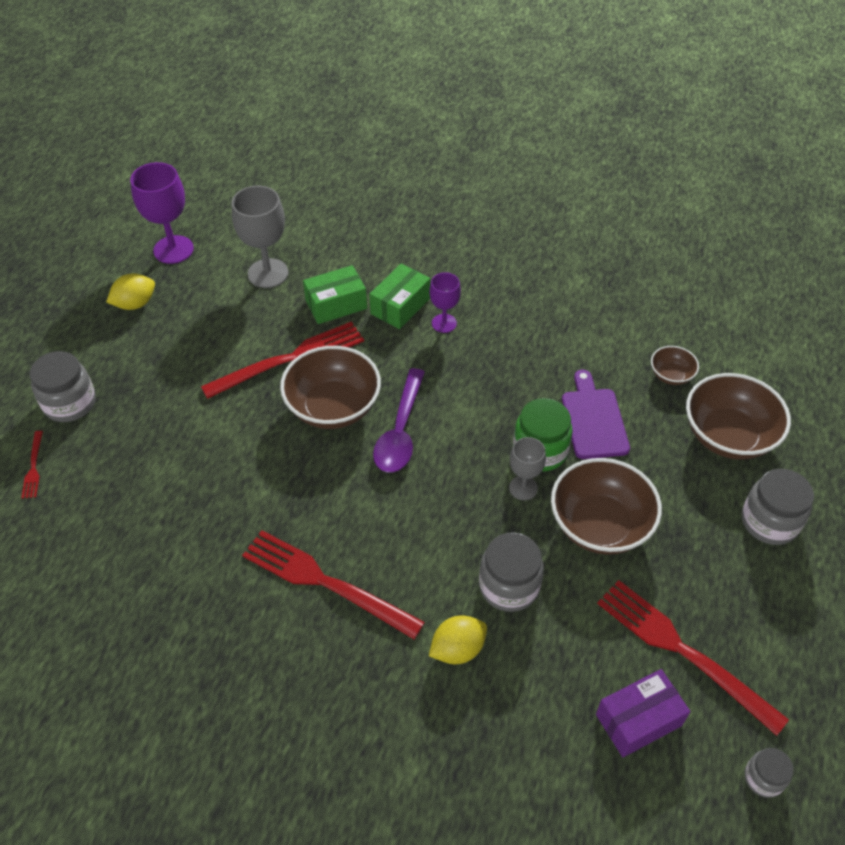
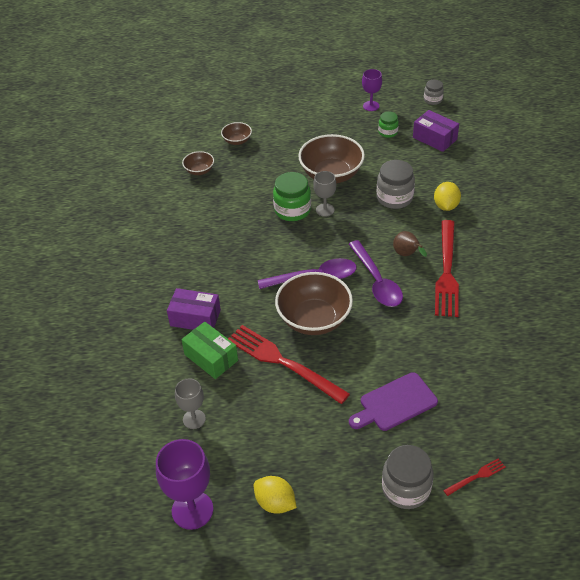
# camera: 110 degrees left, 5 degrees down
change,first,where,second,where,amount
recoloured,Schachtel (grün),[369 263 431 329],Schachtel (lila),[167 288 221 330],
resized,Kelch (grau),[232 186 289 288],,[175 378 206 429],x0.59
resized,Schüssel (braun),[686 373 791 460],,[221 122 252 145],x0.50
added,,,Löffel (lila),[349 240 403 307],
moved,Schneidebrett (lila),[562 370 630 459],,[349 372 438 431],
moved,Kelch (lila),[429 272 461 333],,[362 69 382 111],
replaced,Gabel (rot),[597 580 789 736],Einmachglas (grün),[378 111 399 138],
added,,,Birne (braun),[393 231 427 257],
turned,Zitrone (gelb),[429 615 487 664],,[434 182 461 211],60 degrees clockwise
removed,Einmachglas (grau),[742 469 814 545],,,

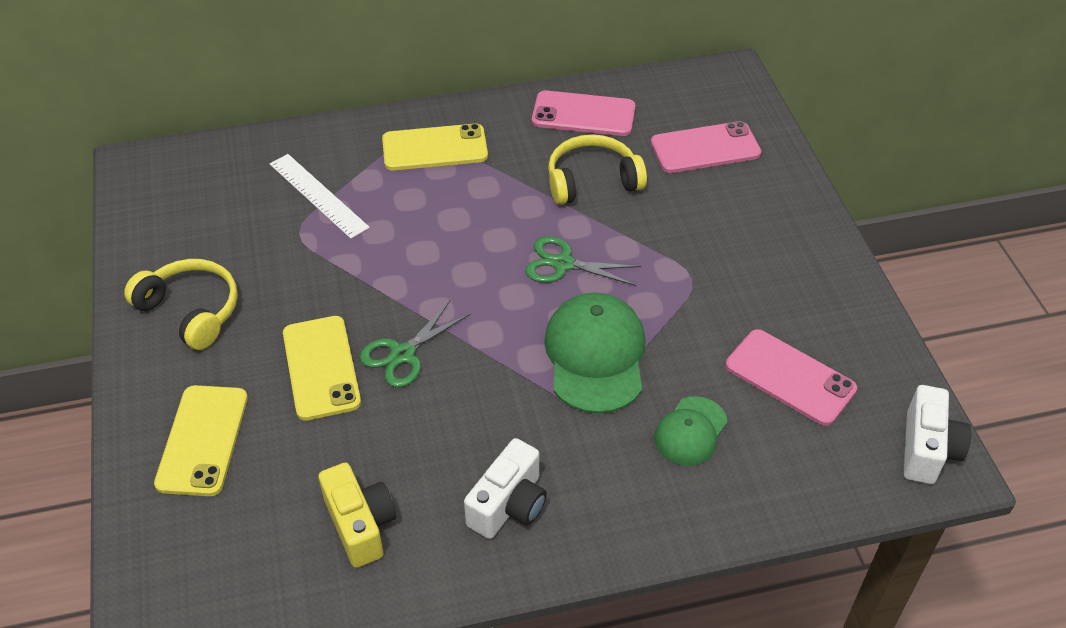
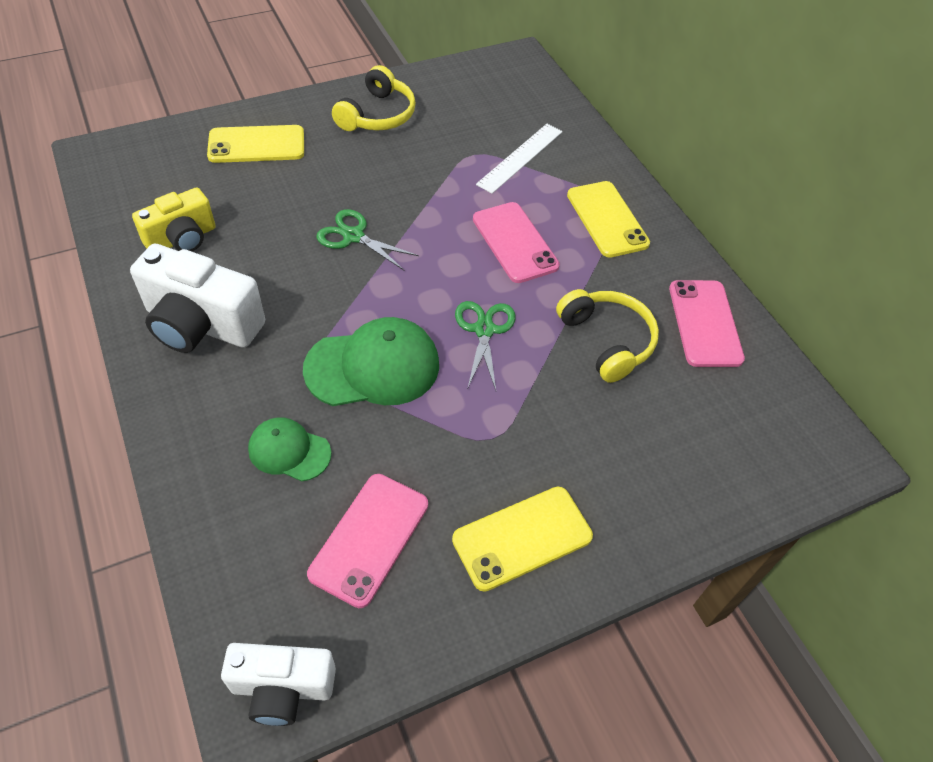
# camera: 75 degrees right, 5 degrees up
change,first,where,second,where,amount
resized,Kamera (weiß),[464 438 547 539],,[130 244 265 353],x1.54
moved,Handy (gelb),[283 316 361 421],,[452 487 593 592],
moved,Handy (rosa),[651 121 761 173],,[473 202 560 283],

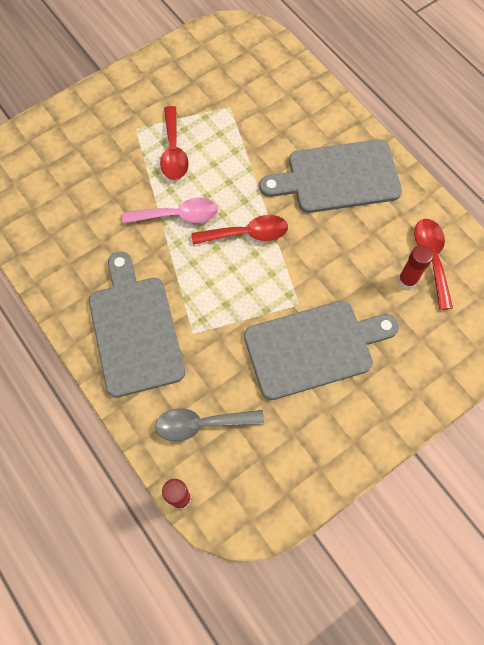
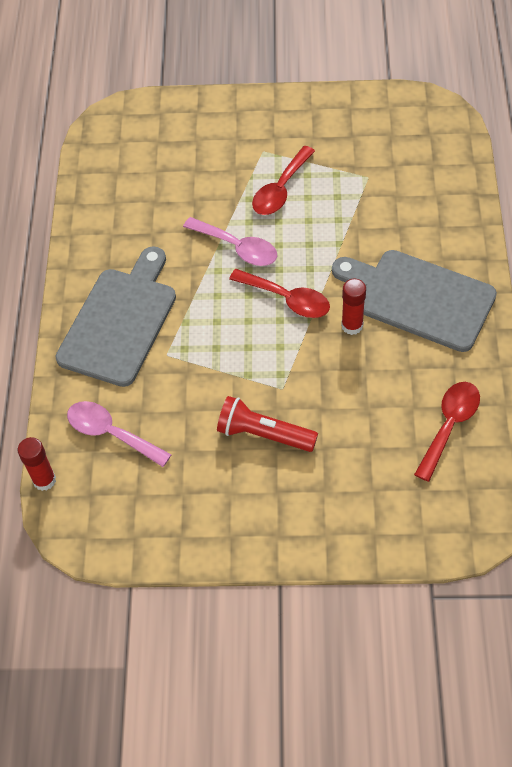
# camera: 40 degrees right, 10 degrees down
change,first,where,second,where,amount
recoloured,Löffel (grau),[155 408 264 441],Löffel (rosa),[67 401 172 467],
replaced,Schneidebrett (grau),[244 301 399 400],Taschenlampe (rot),[217 396 318 452],
moved,Klebestift (rot),[398 245 433 289],,[341 279 366 335],

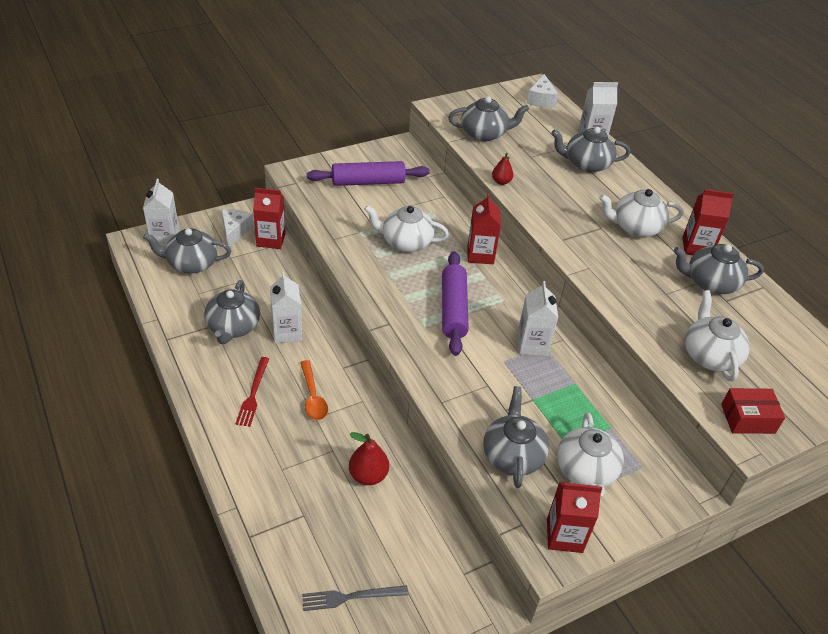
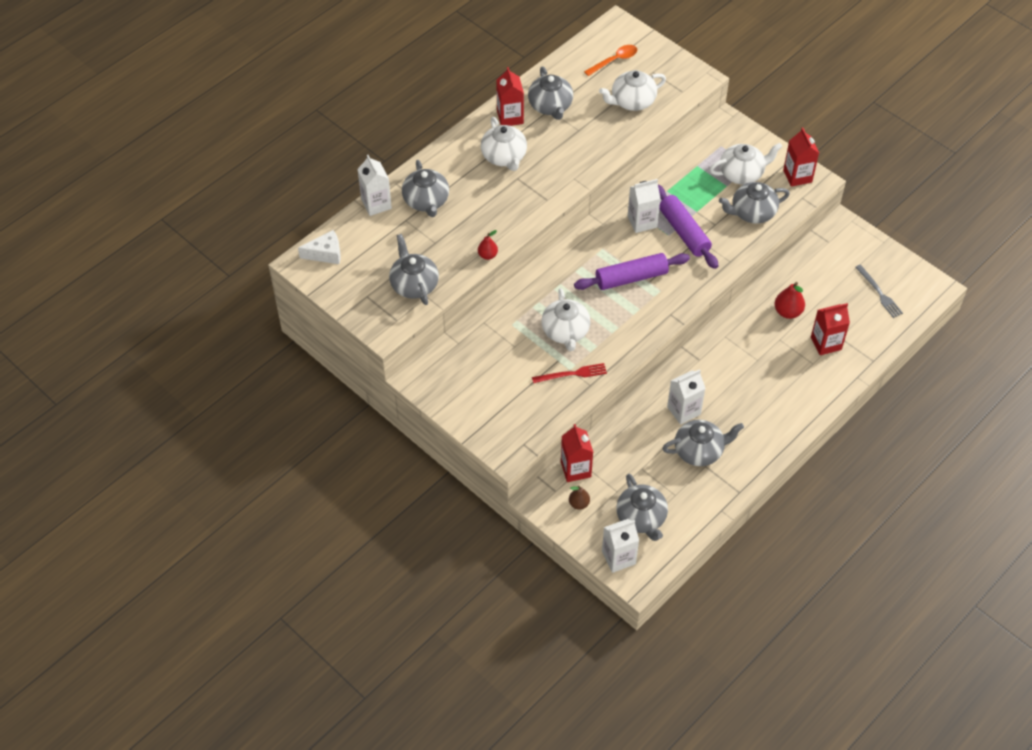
# camera: 105 degrees left, 10 degrees up
change,first,where,second,where,amount
moved,Gabel (rot),[235 357 269 427],,[532 363 607 383],
replaced,Käse (weiß),[222 209 254 247],Birne (braun),[569 485 590 510],
moved,Löffel (orange),[300 360 328 420],,[584 45 637 76],
moved,Nudelholz (lila),[307 161 430 186],,[658 185 719 269],
moved,Getränkekarton (rot),[467 193 501 264],,[811 303 850 355],
removed,Schachtel (rot),[721 388 785 434],,,

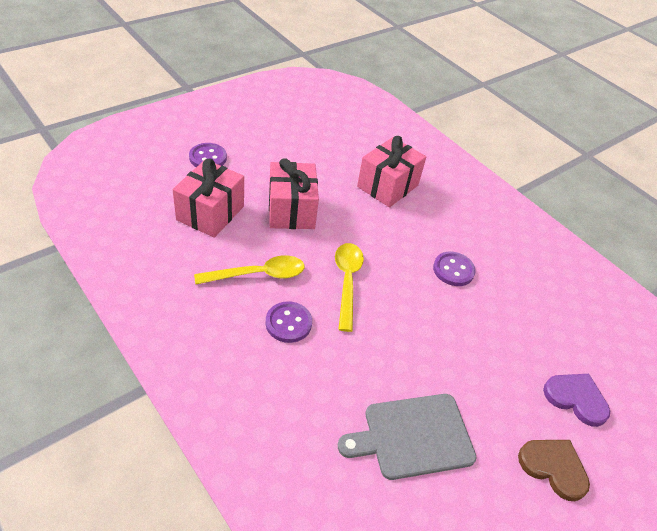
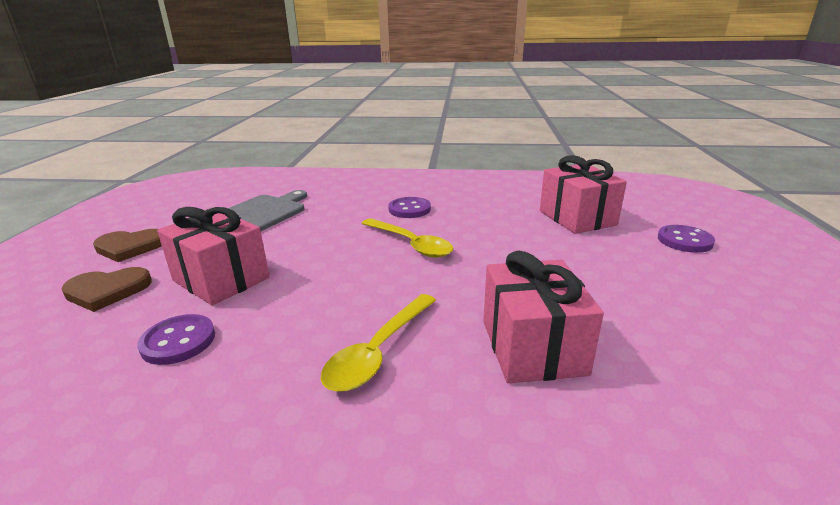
# camera: 140 degrees right, 20 degrees down
change,first,where,second,where,amount
recoloured,Herz (lila),[543 374 610 427],Herz (braun),[62 267 152 312],
moved,Knopf (lila),[433 251 476 286],,[137 314 215 365],
moved,Geschenk (rosa),[269 158 319 229],,[157 207 270 306],
moved,Löffel (gelb),[194 255 305 284],,[321 294 436 392],

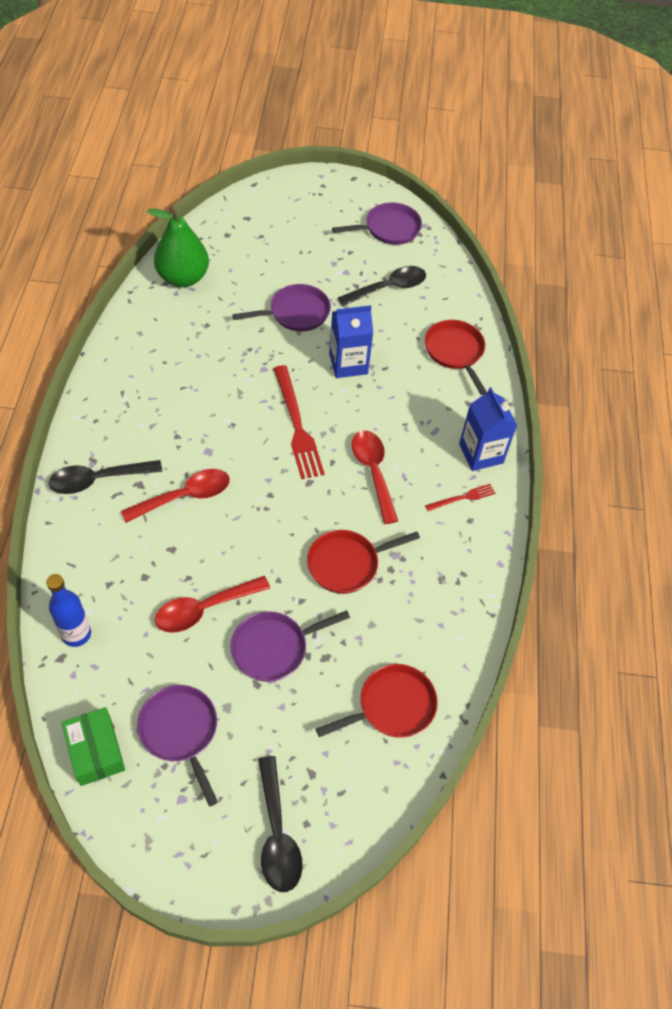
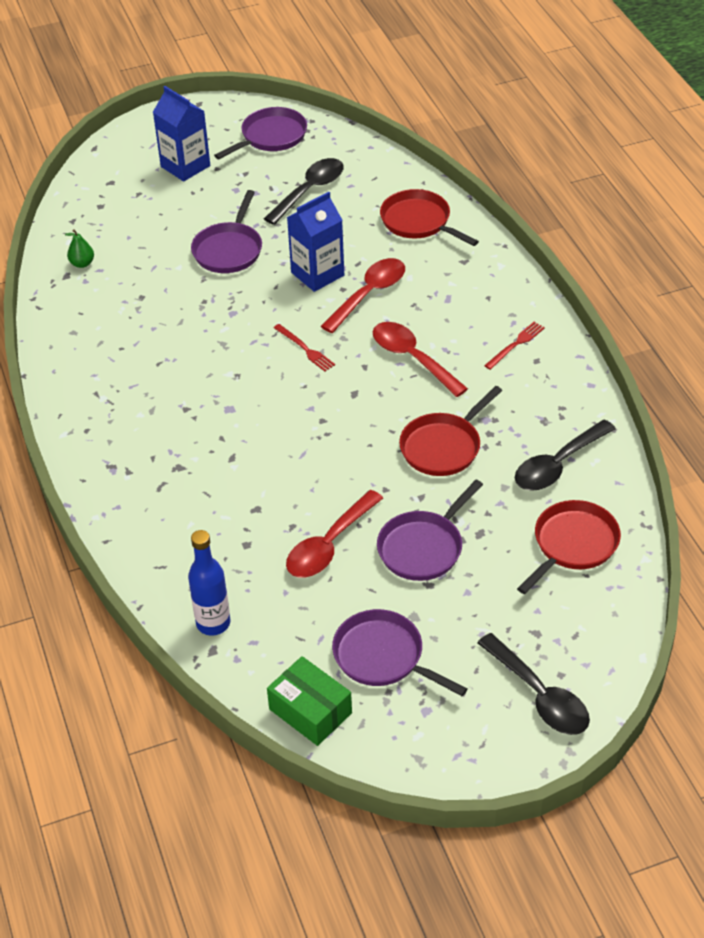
# camera: 20 degrees left, 10 degrees down
change,first,where,second,where,amount
resized,Birne (grün),[147 206 209 287],,[65 229 94 268],x0.41
moved,Getränkekarton (blau),[459 387 517 471],,[153 86 210 182],
turned,Pfanne (lila),[232 284 331 331],,[191 190 262 273],150 degrees clockwise
resized,Gabel (rot),[273 365 325 479],,[274 324 335 371],x0.51
moved,Löffel (rot),[121 469 230 523],,[321 258 405 333],
moved,Löffel (schwarz),[49 460 162 494],,[515 419 616 491],

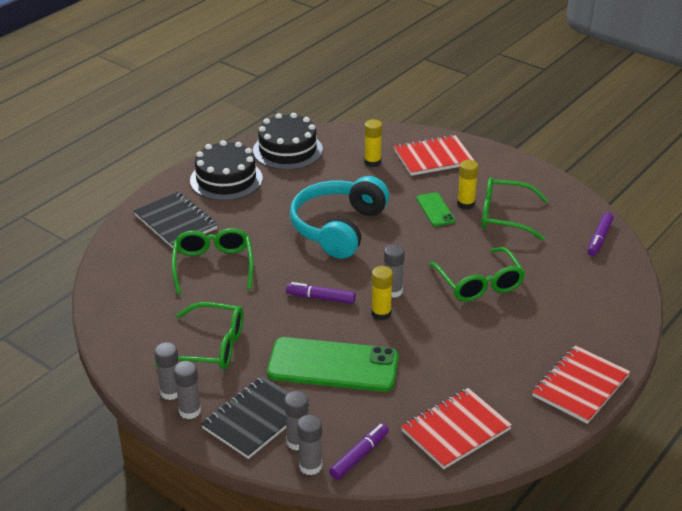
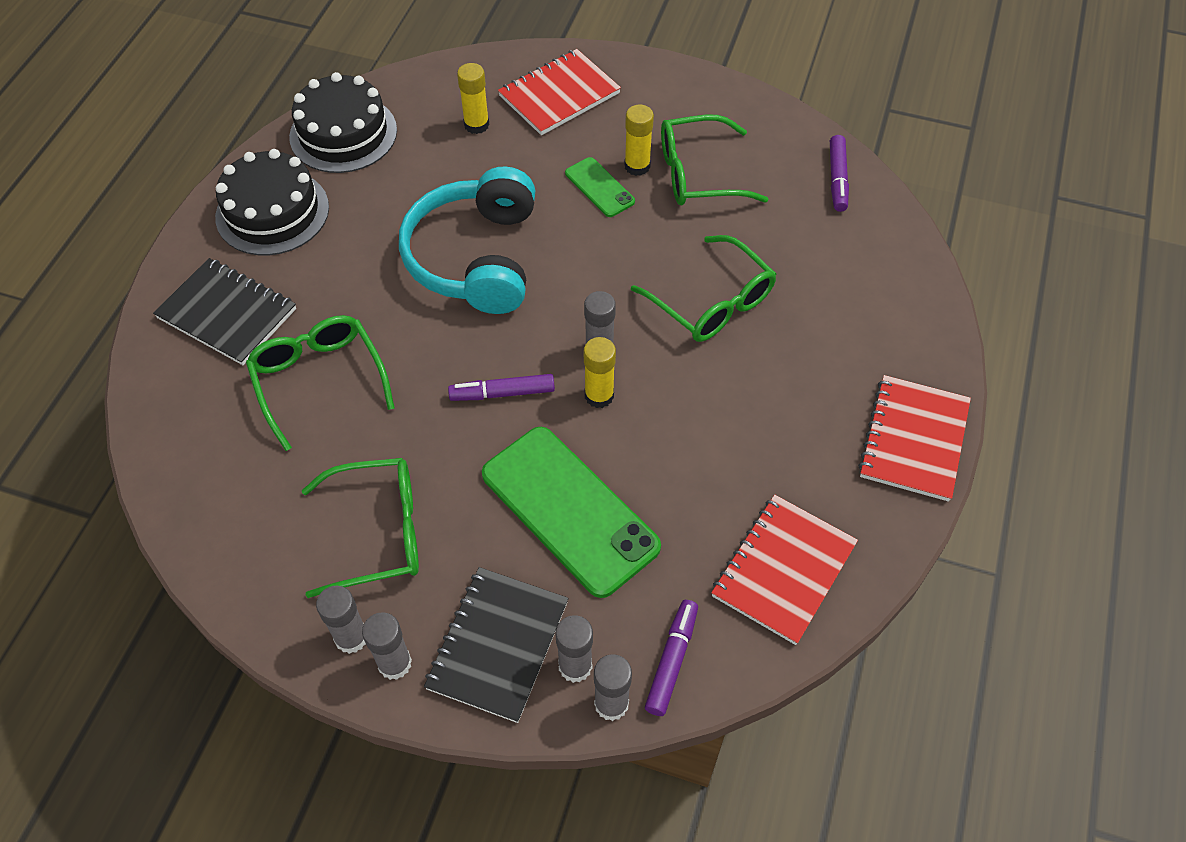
# camera: 20 degrees left, 20 degrees up
change,first,where,second,where,amount
turned,Handy (grün),[267 337 399 392],,[482 427 661 598],60 degrees clockwise

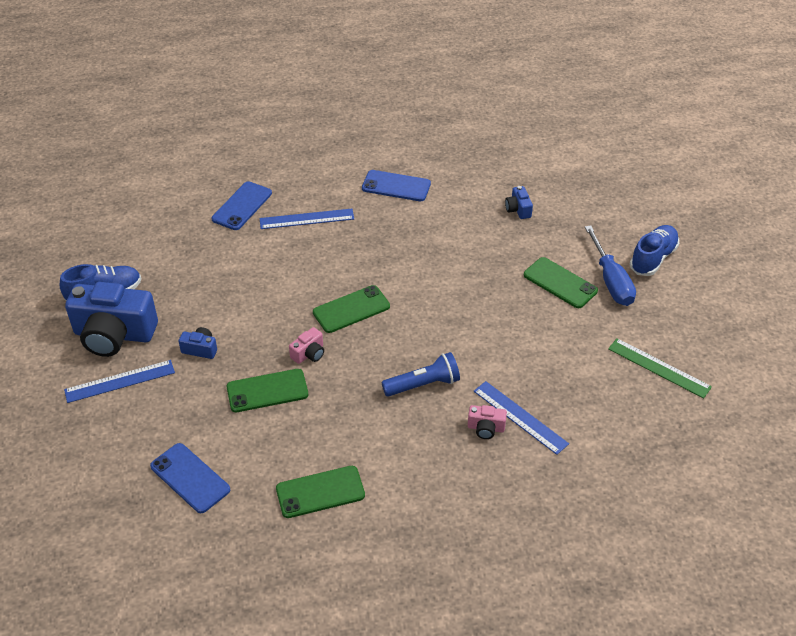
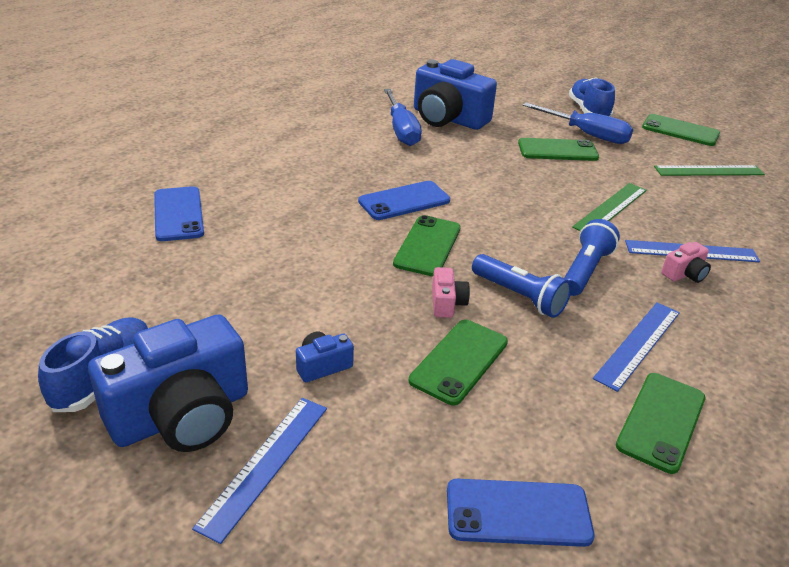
# camera: 45 degrees left, 10 degrees down
change,first,where,second,where,amount
moved,Handy (blau),[362 170 431 201],,[358 181 450 220],
added,,,Schraubenzieher (blau),[384 89 422 146],
resized,Kamera (blau),[505 186 533 219],,[414 59 497 130],x2.33
added,,,Taschenlampe (blau),[472 254 572 318],
added,,,Lineal (grün),[572 183 647 231],
moved,Lineal (blau),[260 209 354 229],,[593 303 680 392],
added,,,Handy (grün),[642 114 720 146],

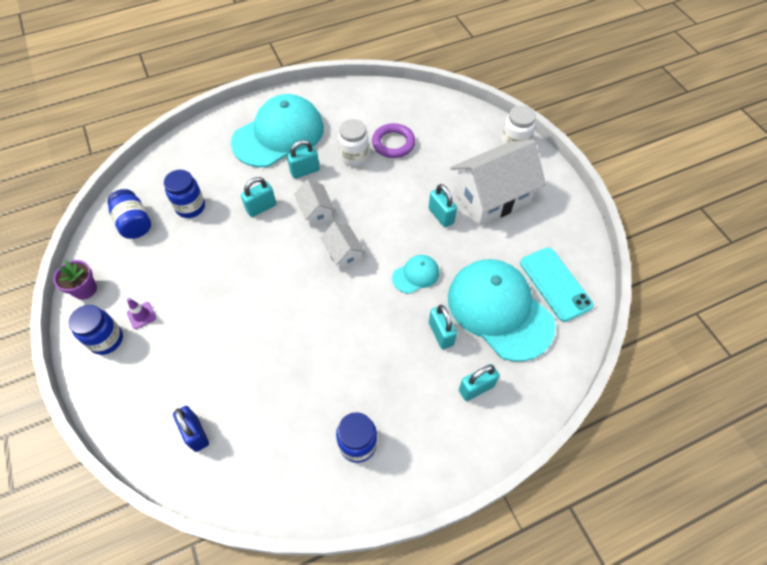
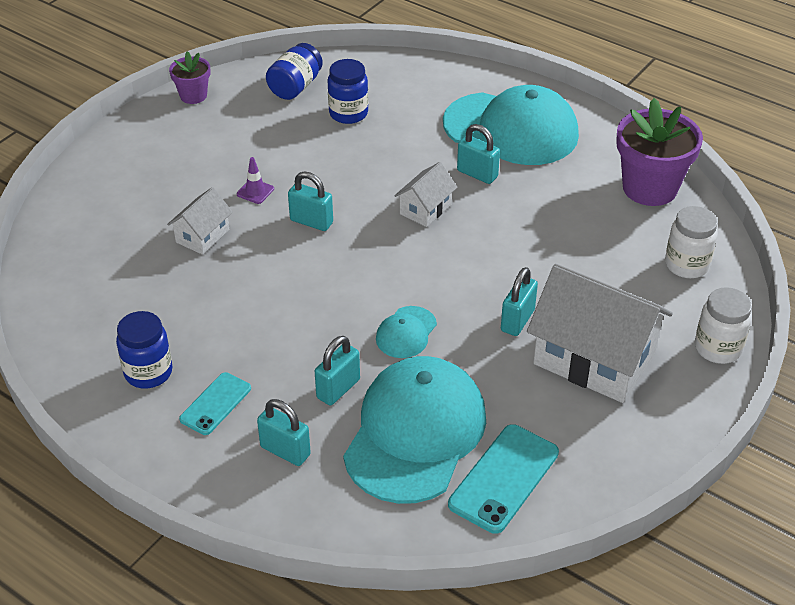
# camera: 60 degrees right, 15 degrees down
change,first,where,second,where,amount
moved,Haus (weiß),[321 222 365 271],,[167 187 233 255],
added,,,Handy (türkis),[179 372 251 435],
moved,Leitkegel (lila),[127 298 156 329],,[237 157 274 204],
moved,Vorhängeschloss (türkis),[241 177 276 217],,[288 172 333 231],
turned,Kappe (türkis),[392 255 439 294],,[376 306 437 358],90 degrees clockwise
added,,,Blumentopf (lila),[616 98 703 206],
moved,Einmachglas (weiß),[338 119 369 167],,[665 206 718 278],
removed,Einmachglas (blau),[69 305 123 355],,,
removed,Vorhängeschloss (blau),[173 406 209 452],,,
removed,Ring (lila),[372 123 415 158],,,

